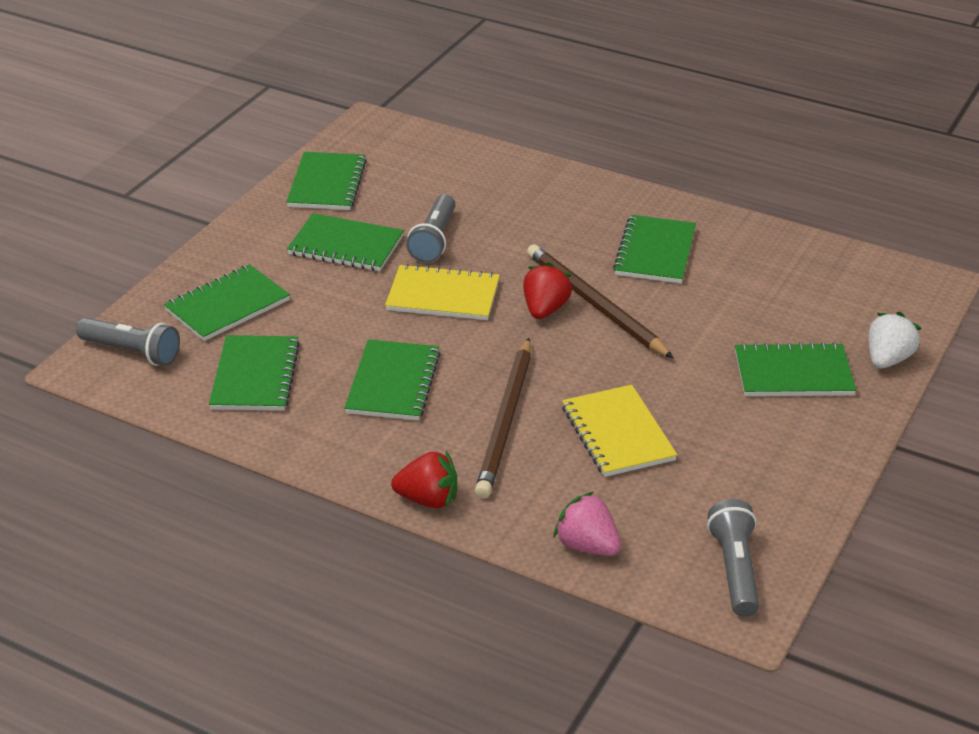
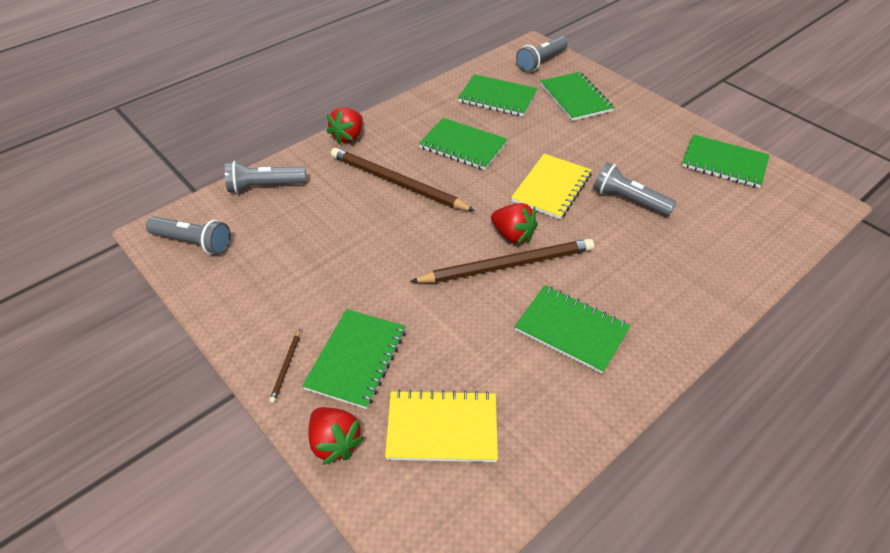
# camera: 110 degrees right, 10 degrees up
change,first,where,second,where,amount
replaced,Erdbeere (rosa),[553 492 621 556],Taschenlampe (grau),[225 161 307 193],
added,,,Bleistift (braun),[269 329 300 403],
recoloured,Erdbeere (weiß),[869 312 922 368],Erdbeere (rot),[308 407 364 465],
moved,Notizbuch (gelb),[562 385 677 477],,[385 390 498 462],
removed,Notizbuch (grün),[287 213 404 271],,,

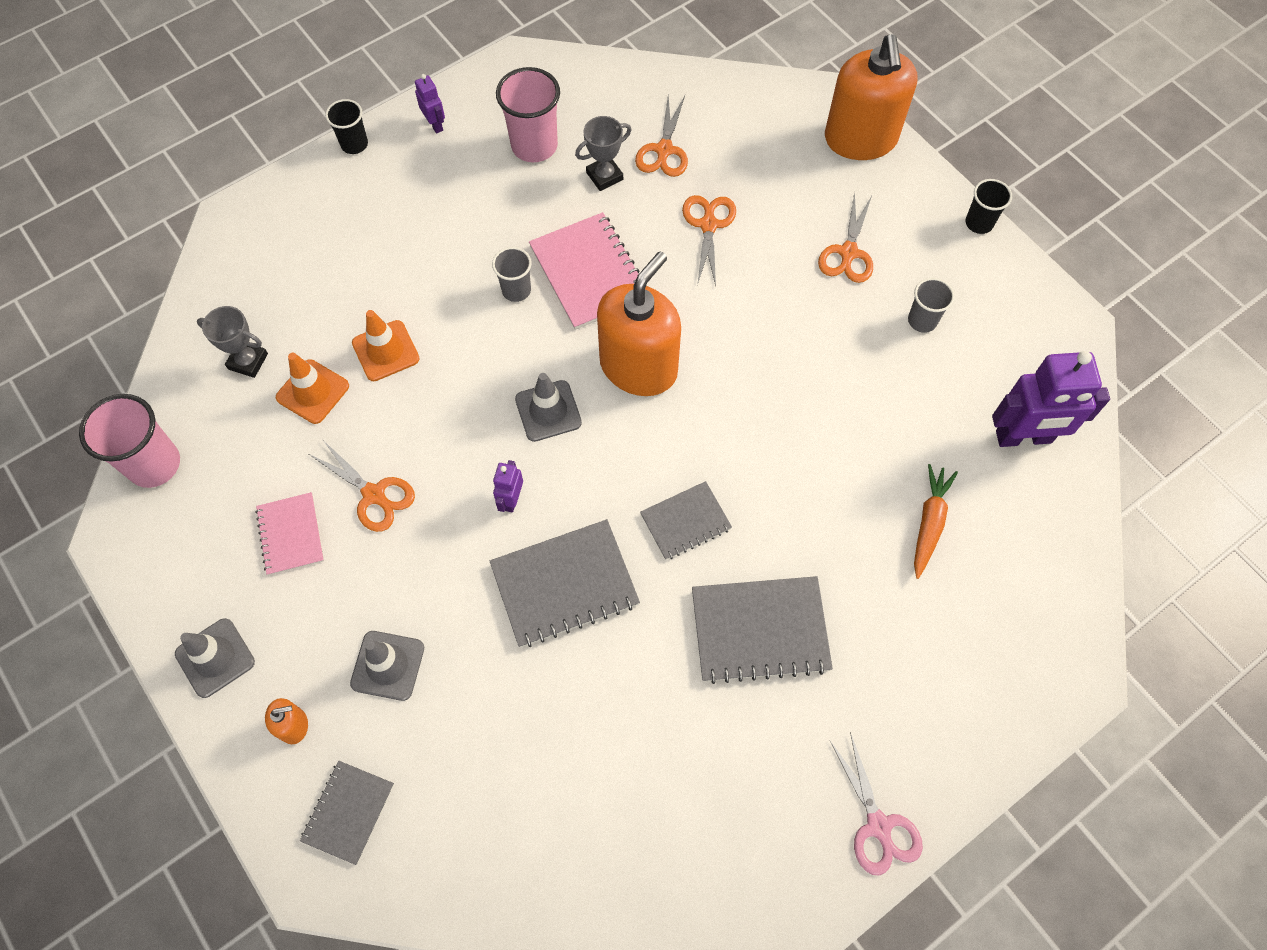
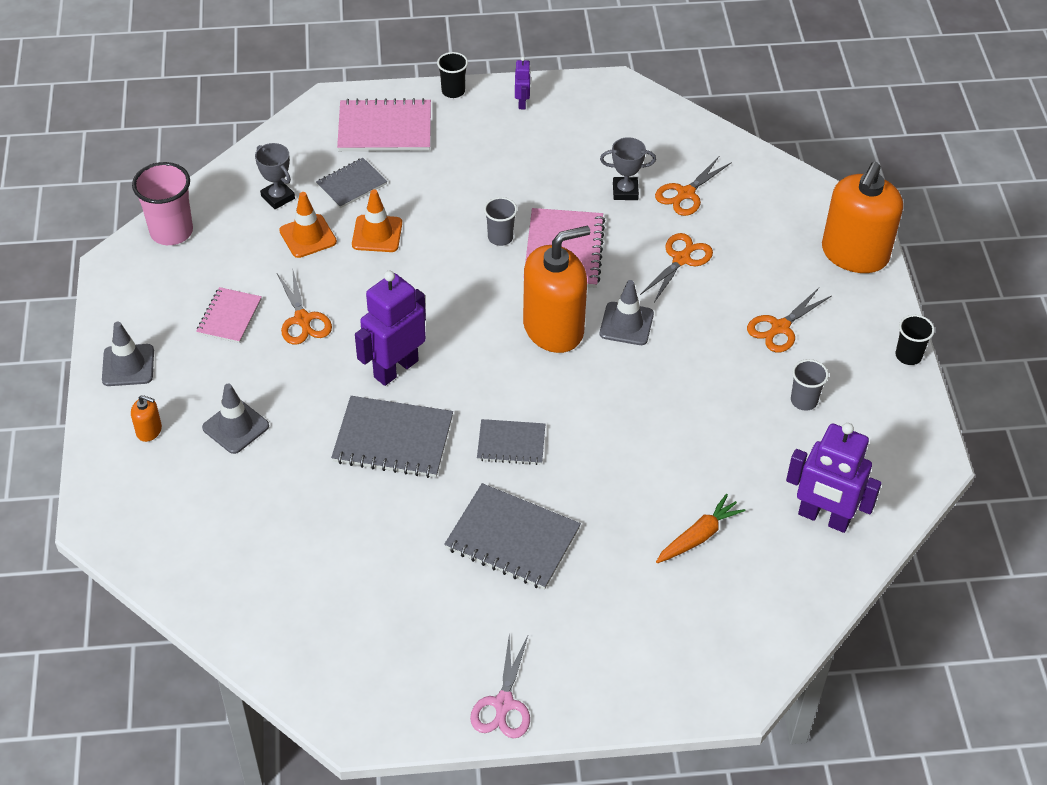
# camera: 30 degrees right, 15 degrees down
change,first,where,second,where,amount
moved,Notizbuch (grau),[300 761 394 865],,[316 158 387 208],
added,,,Notizbuch (rosa),[337 98 431 151],
resized,Roboter (lila),[493 460 523 513],,[355 271 426 386],x2.11
moved,Leitkegel (grau),[515 373 582 442],,[600 280 654 345],
removed,Becher (rosa),[496 67 560 162],,,

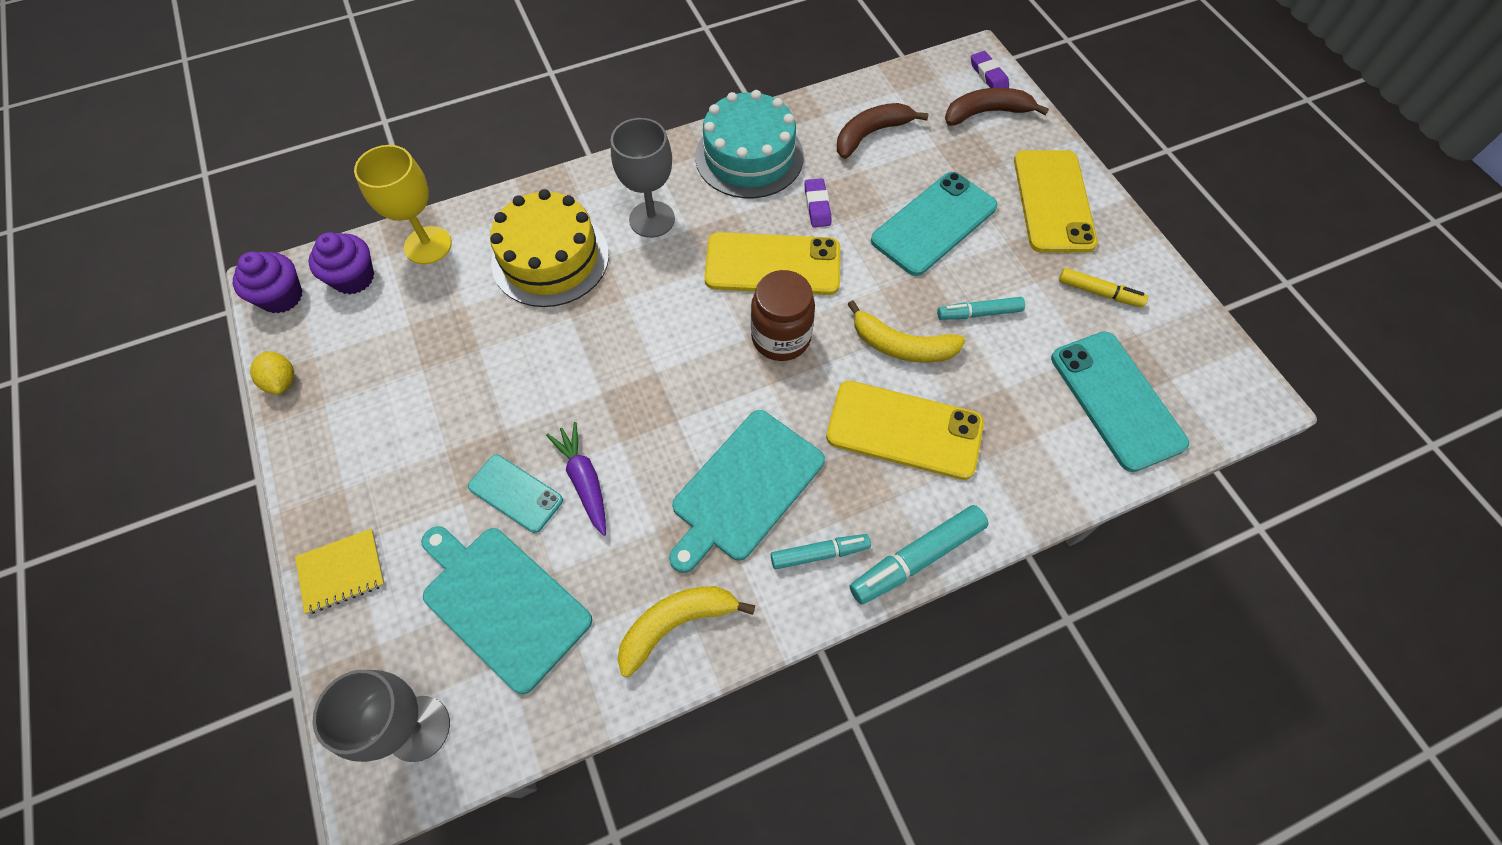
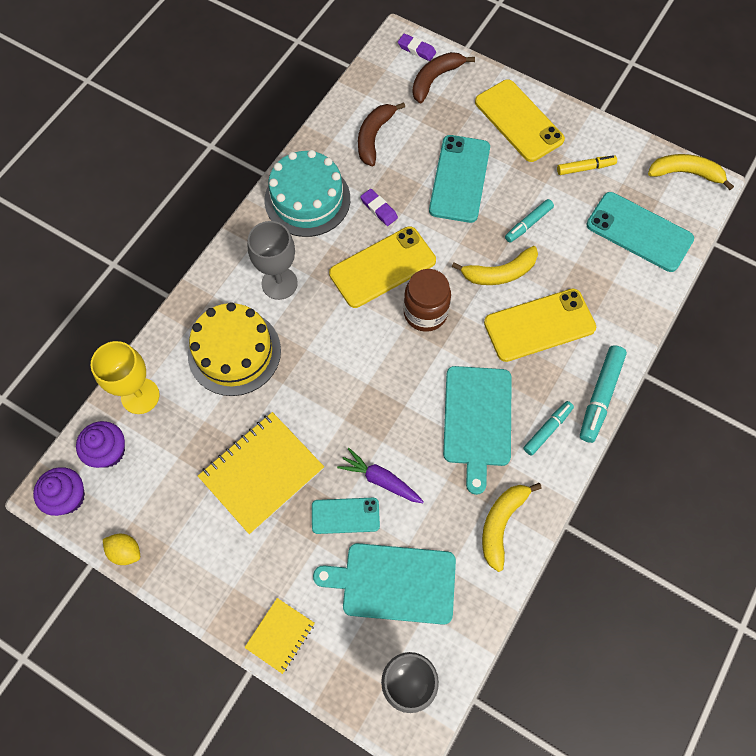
# camera: 35 degrees left, 5 degrees up
change,first,where,second,where,amount
added,,,Notizbuch (gelb),[198 412 324 534],
added,,,Banane (gelb),[648 154 734 190],

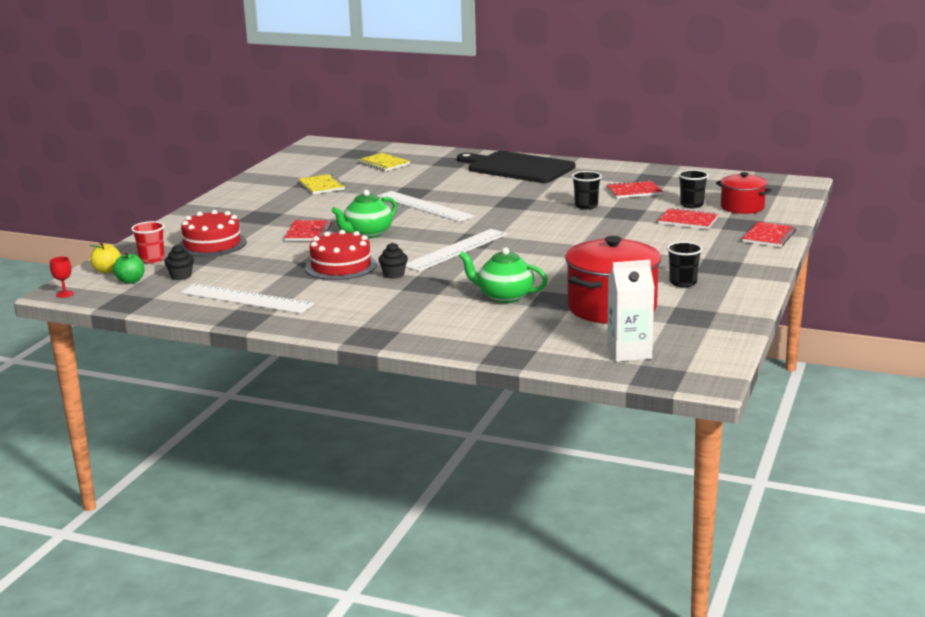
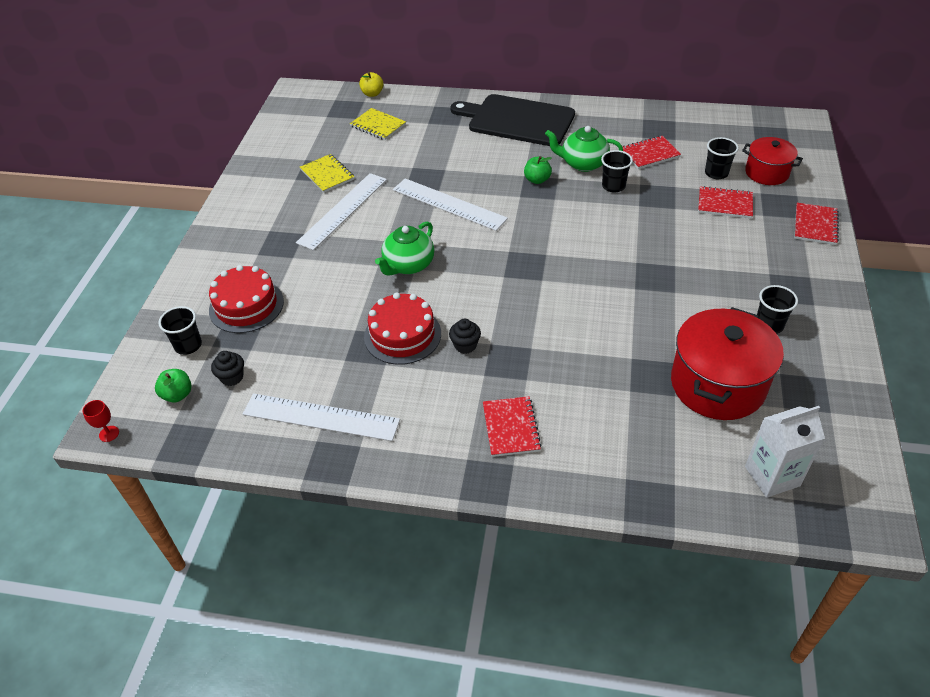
# camera: 10 degrees left, 25 degrees up
change,first,where,second,where,amount
recoloured,Becher (rot),[131 221 165 263],Becher (schwarz),[158 306 202 355],
moved,Lineal (weiß),[406 229 508 272],,[296 173 387 250],
moved,Apfel (gelb),[89 242 121 273],,[359 72 384 97],
moved,Notizbuch (rot),[284 220 332 241],,[483 396 542 457],
added,,,Apfel (grün),[524 156 552 184],
moved,Teekanne (grün),[459 247 548 303],,[545 126 623 172],

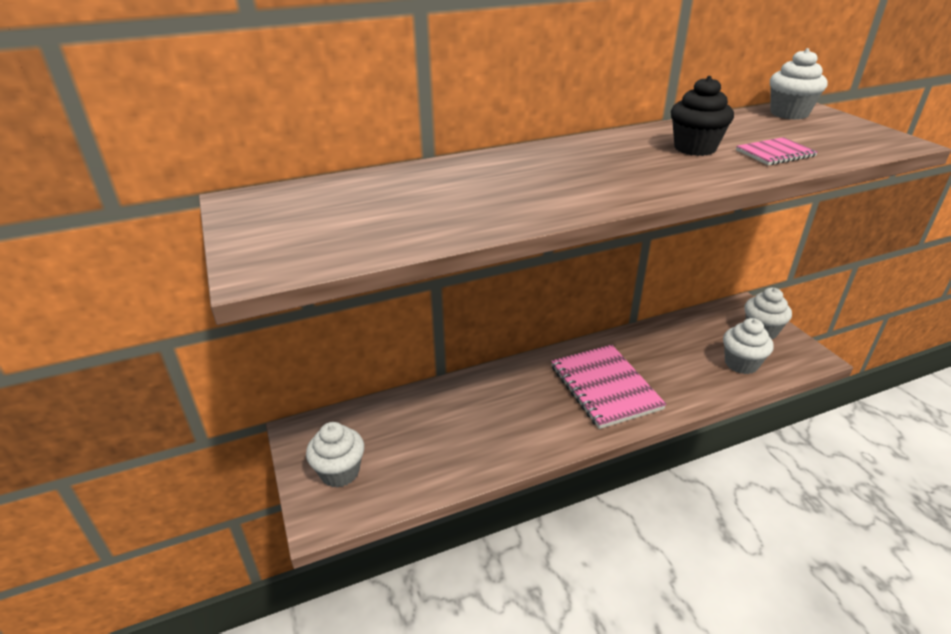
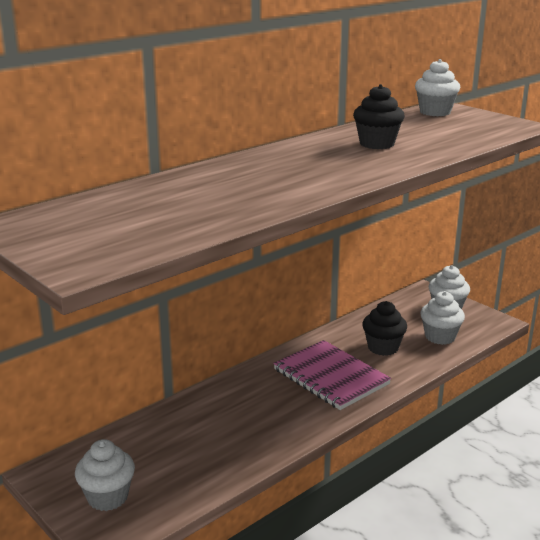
# camera: 20 degrees left, 10 degrees down
change,first,where,second,where,amount
added,,,Muffin (schwarz),[362 301 407 356],
removed,Notizbuch (rosa),[736 137 818 165],,,

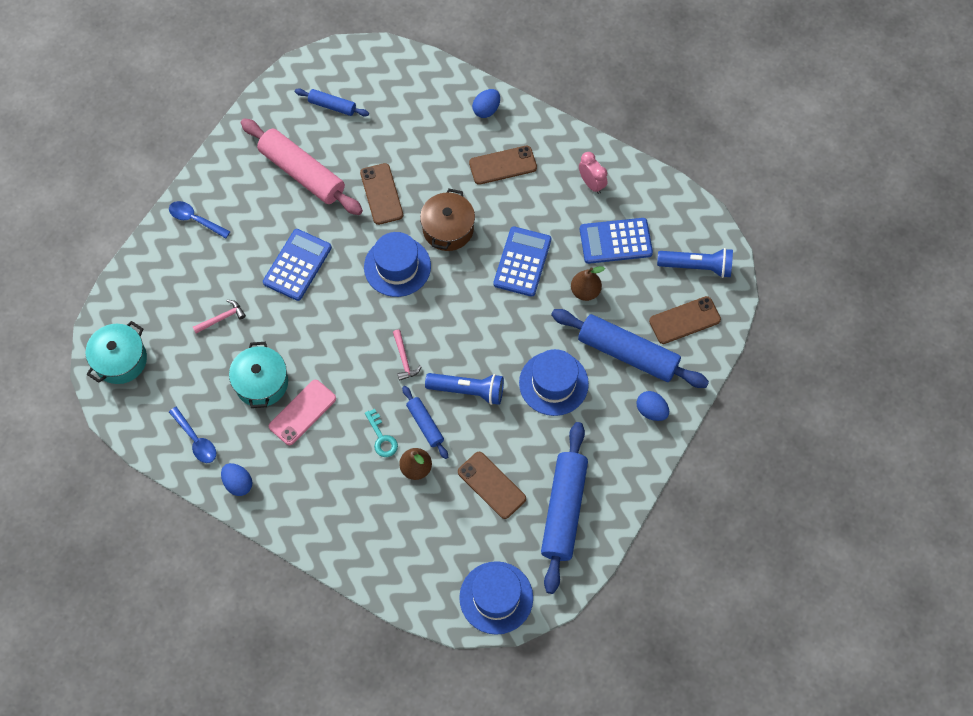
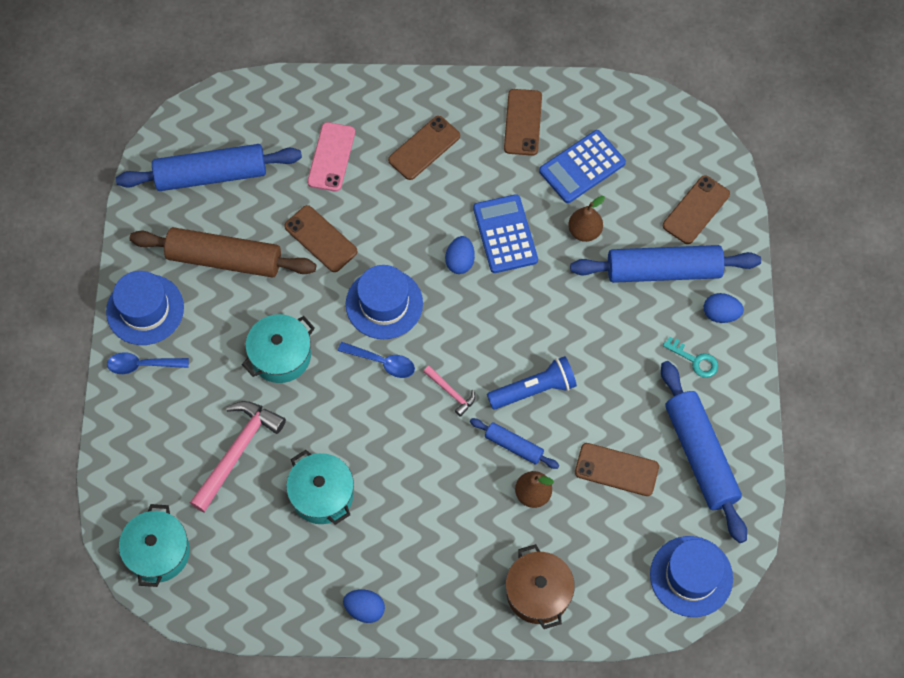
# camera: 30 degrees left, 0 degrees up
change,first,where,second,where,amount
moved,Hut (blau),[519 349 589 416],,[106 271 184 345],
resized,Nudelholz (blau),[295 88 369 117],,[116 144 302 191],x1.98
recoloured,Nudelholz (rosa),[241 118 363 215],Nudelholz (braun),[130 227 316 278],
resized,Hammer (rosa),[193 300 246 333],,[190 401 286 512],x2.00
replaced,Taschenrechner (blau),[263 229 332 301],Kochtopf (türkis),[242 314 315 383],
moved,Handy (rosa),[269 380 336 445],,[307 122 355 192],
moved,Löffel (blau),[169 407 216 463],,[338 342 415 378],
moved,Ei (blau),[472 89 500 118],,[445 236 475 274],
replaced,Wecker (rosa),[579 152 607 194],Handy (braun),[504 89 542 156],
moved,Kochtopf (braun),[420 189 475 251],,[506 544 575 629],
moved,Schlüssel (türkis),[365 409 398 457],,[663 337 718 378],
removed,Taschenlampe (blau),[657 248 733 278],,,

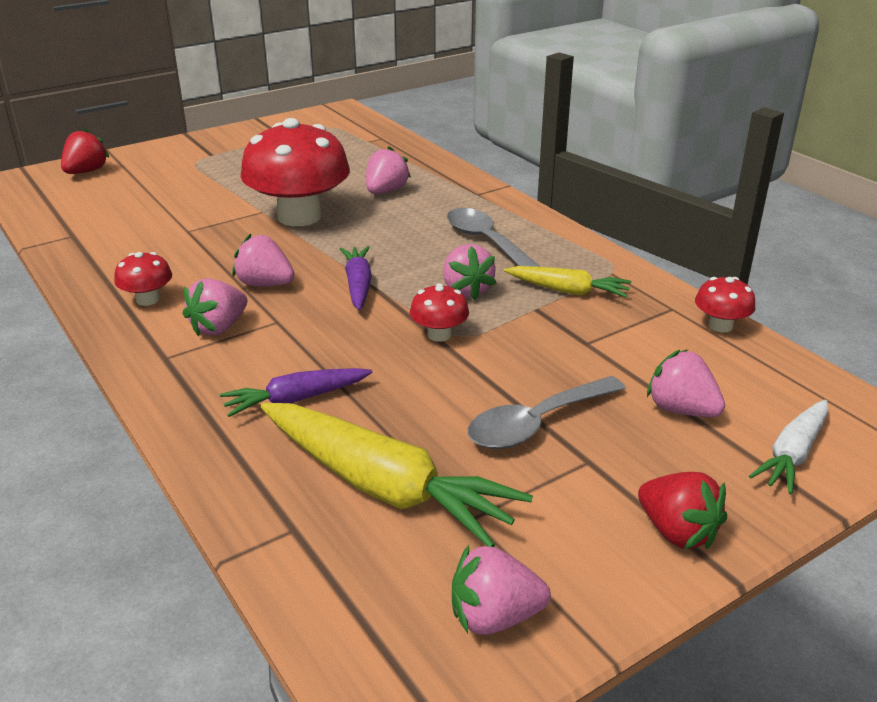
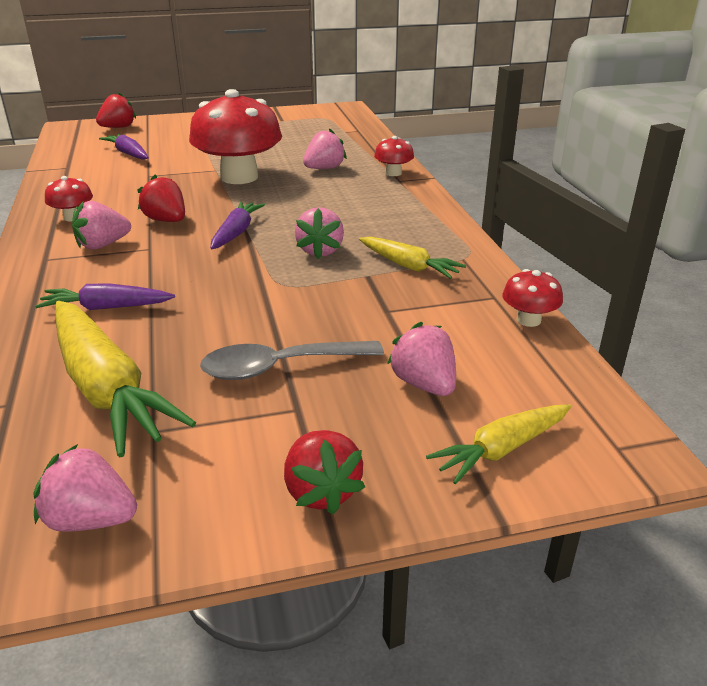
# camera: 20 degrees right, 0 degrees up
change,first,where,second,where,amount
added,,,Karotte (lila),[99 134 149 160],
recoloured,Erdbeere (rosa),[232 234 295 286],Erdbeere (rot),[137 175 185 222],
moved,Pilz (rot),[410 283 469 342],,[374 136 414 176],
recoloured,Karotte (weiß),[749 400 828 494],Karotte (gelb),[426 404 571 484],
removed,Löffel (grau),[447 208 540 267],,,

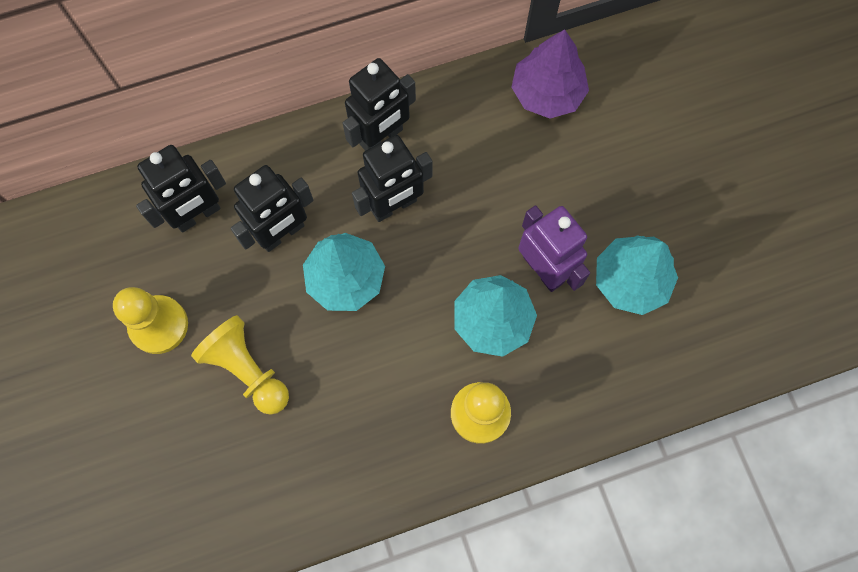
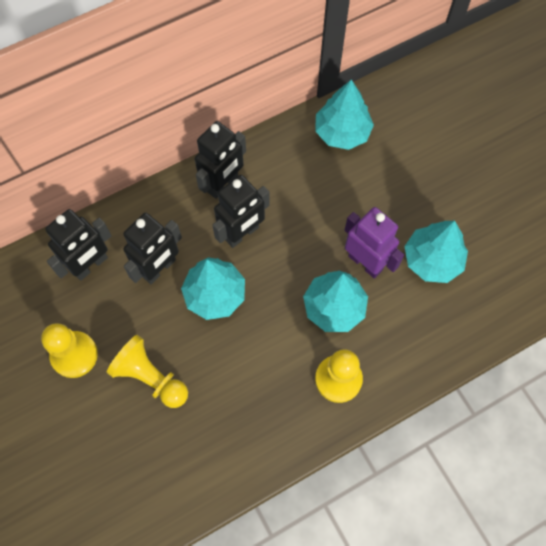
# camera: 10 degrees left, 5 degrees down
change,first,where,second,where,amount
recoloured,Baum (lila),[511 29 589 119],Baum (türkis),[315 80 374 150],

